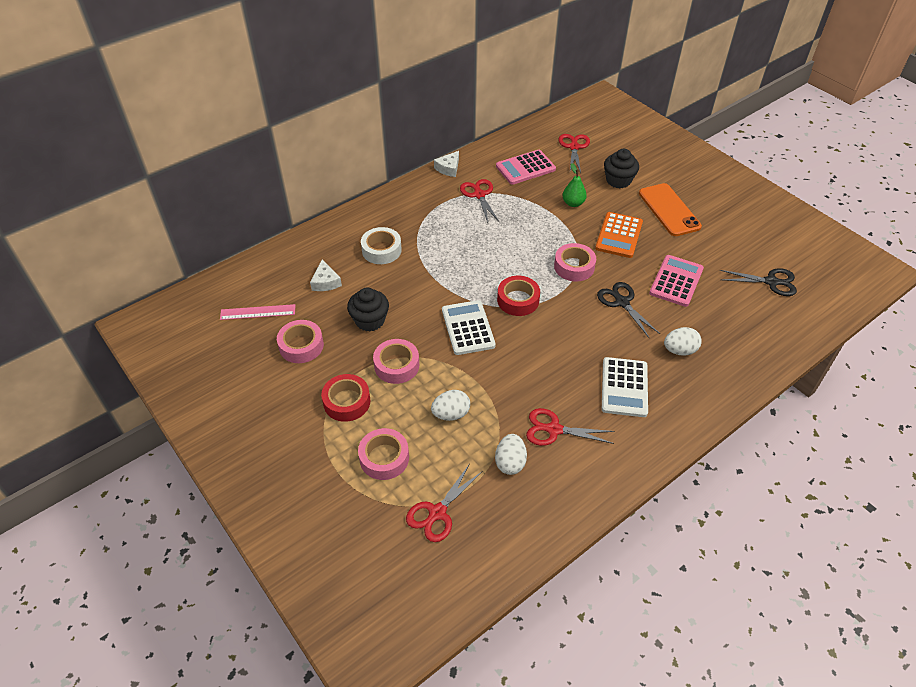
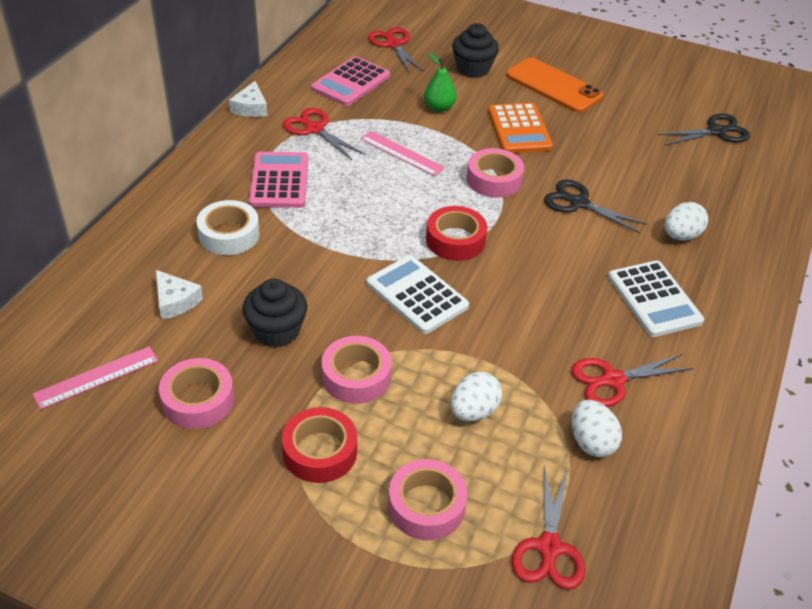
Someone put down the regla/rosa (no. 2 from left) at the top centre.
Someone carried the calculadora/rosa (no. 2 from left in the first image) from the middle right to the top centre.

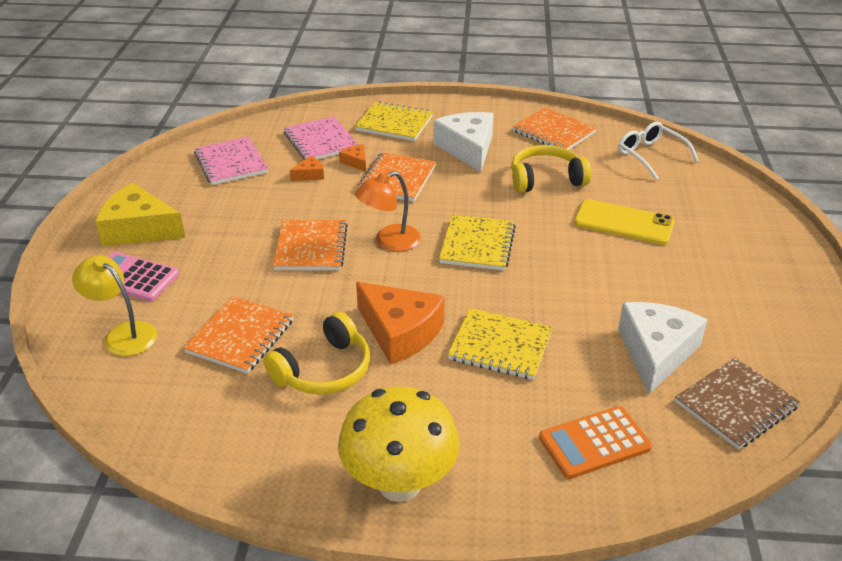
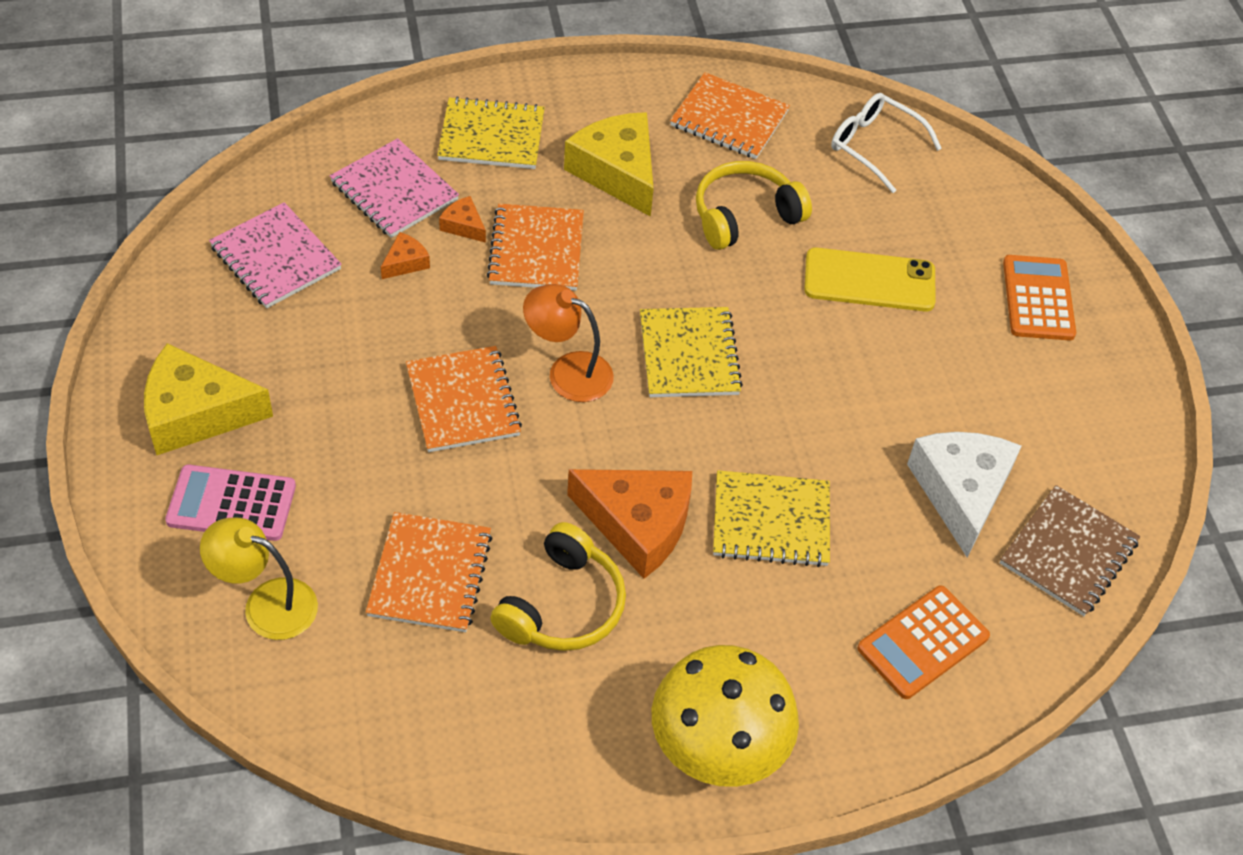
Someone put down the calculadora/naranja (no. 2 from left) at the middle right.
Someone repainted the queso/blanco (no. 1 from left) at the top centre, which became the queso/amarillo (no. 2 from left) at the top centre.
Someone rotated the lámpara/naranja at the centre by 75 degrees clockwise.

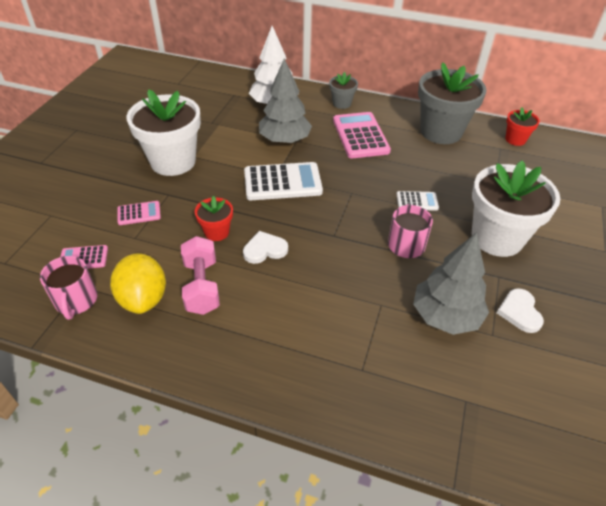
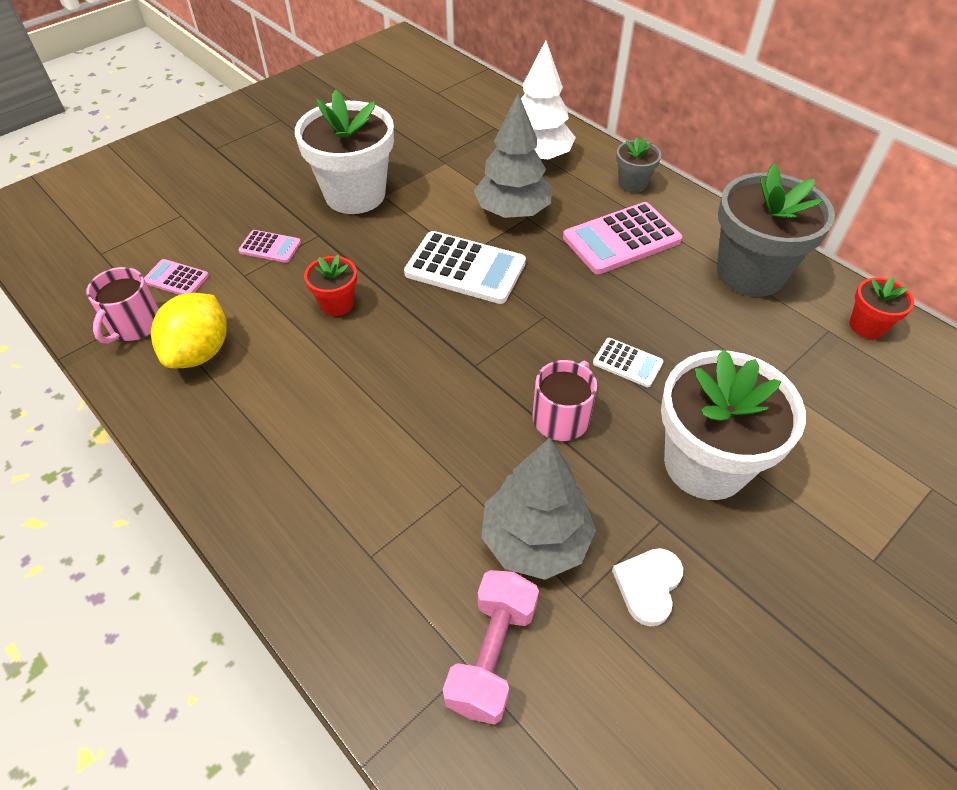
Someone took away the corazón/blanco (no. 1 from left) at the centre.
Someone carried the mancuerna/rosa from the middle left to the bottom centre.
Someone rotated the calculadora/rosa (no. 3 from left) at the top centre by 135 degrees counterclockwise.

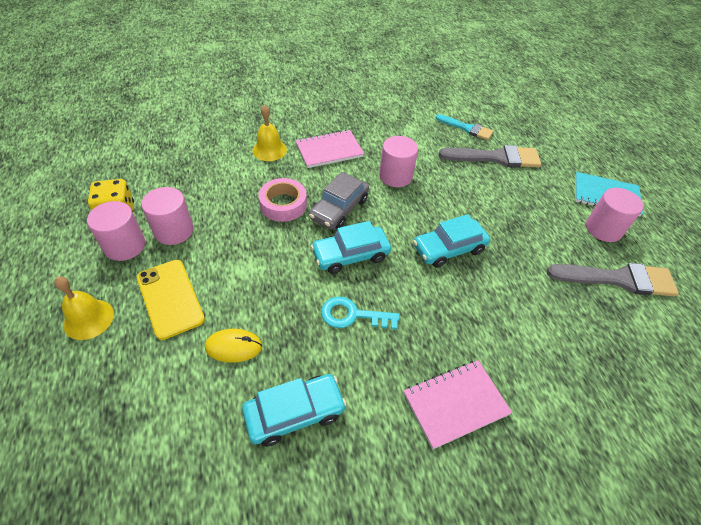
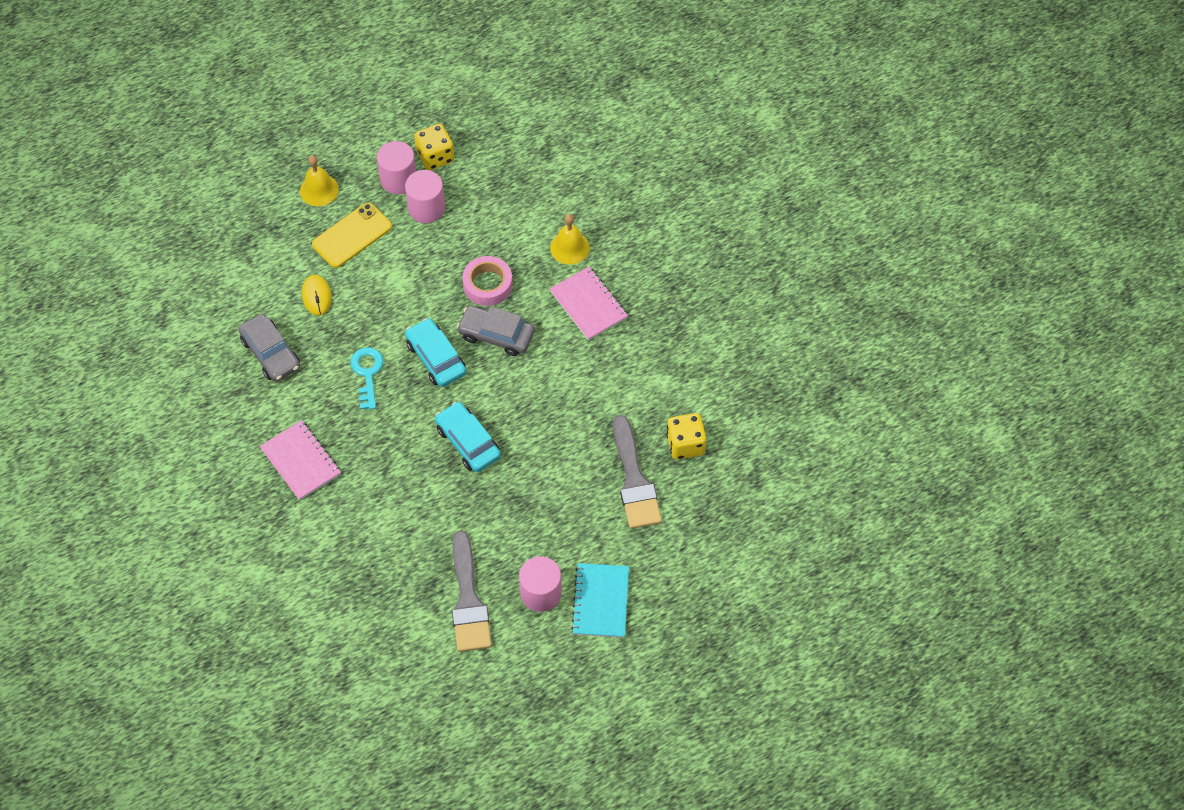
Someone took away the cilindro/rosa (no. 3 from left) at the top centre.
Someone swapped the pincel/turquesa at the top centre for the dado/amarillo (no. 2 from left) at the centre.
Someone repainted the coche/turquesa (no. 1 from left) at the bottom centre, which became the coche/gris (no. 1 from left) at the middle left.

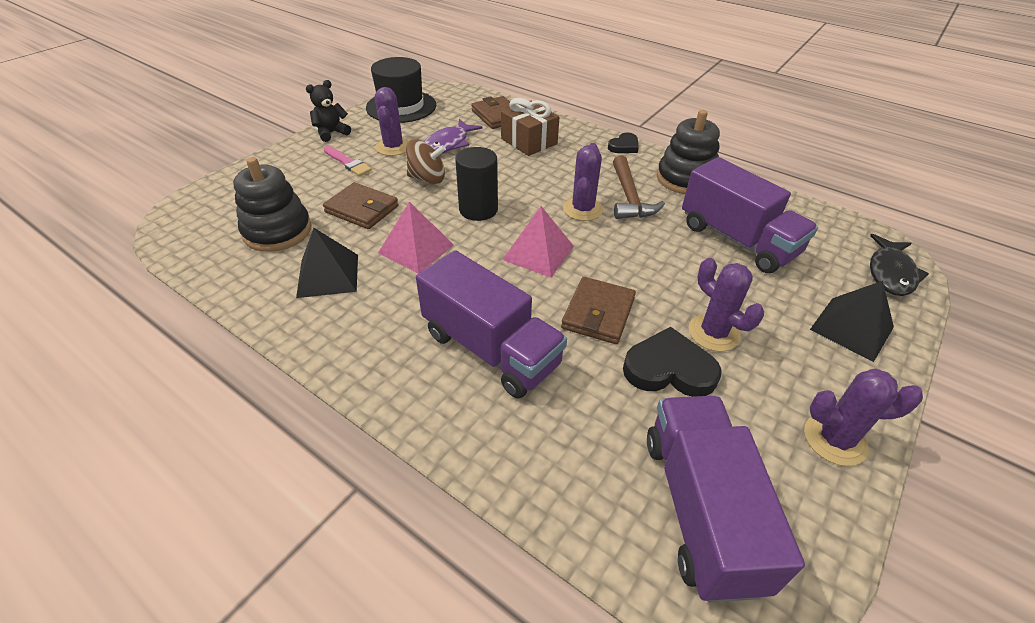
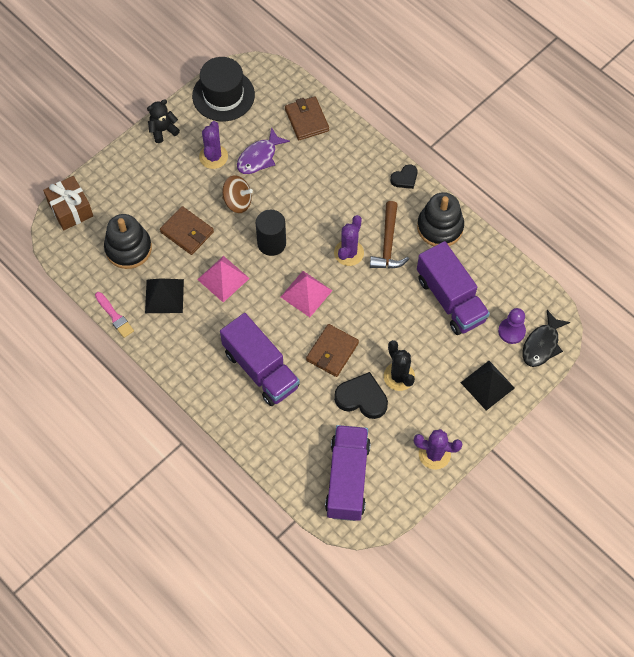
Someone put down the peón/morado at the middle right.
Someone carried the pincel/rosa from the top centre to the middle left.
Someone carried the regalo/marrón from the top centre to the top left.
Someone repainted the cactus/morado (no. 3 from left) at the middle right, which became the cactus/negro at the centre.

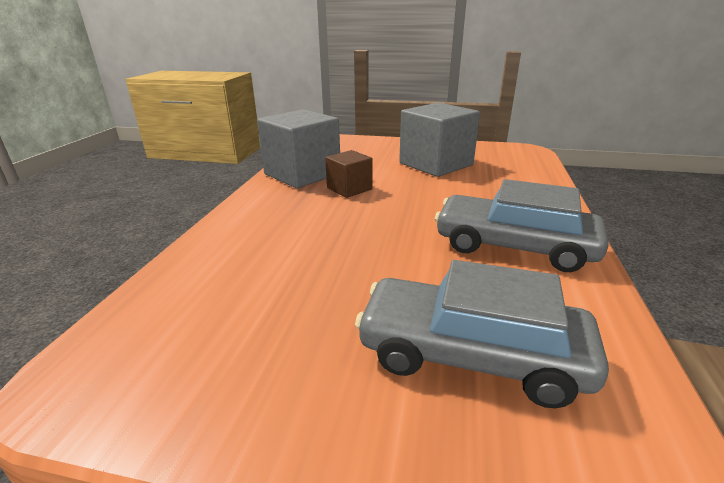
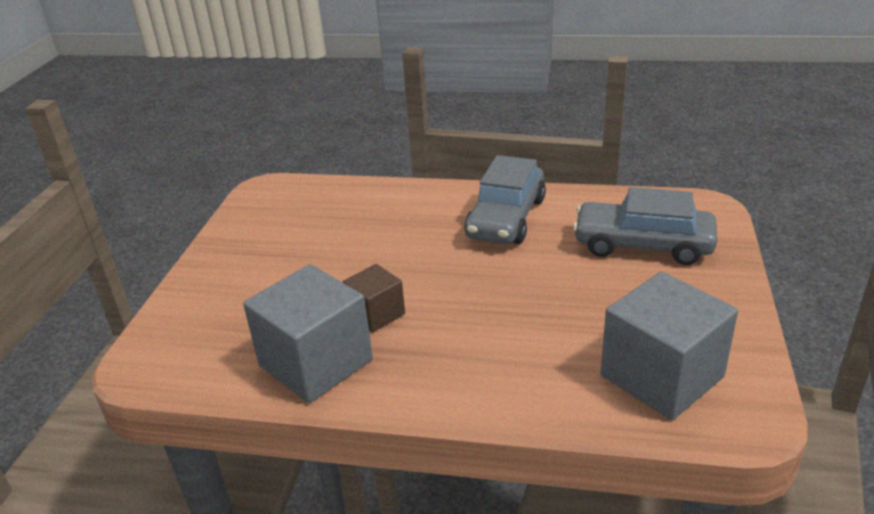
Someone carried the cubo/gris (no. 2 from left) from the top centre to the bottom right.
Someone rotated the coche/gris (no. 1 from left in the first image) at the bottom centre by 90 degrees clockwise.

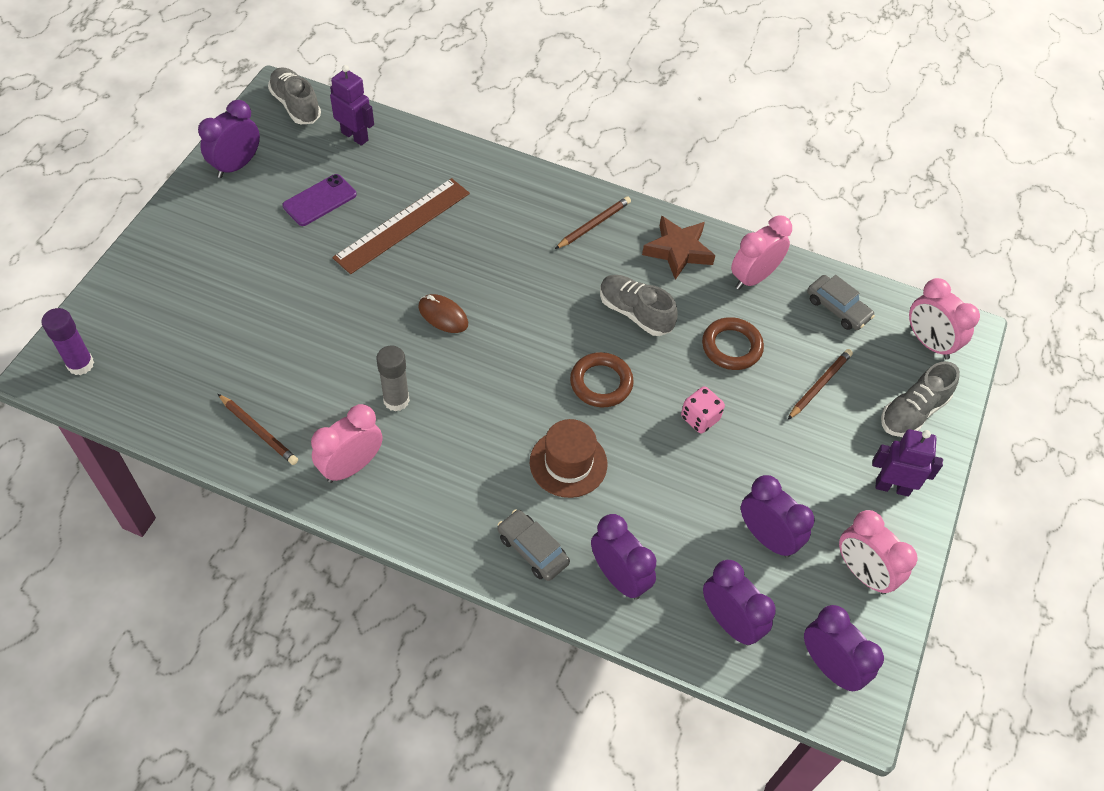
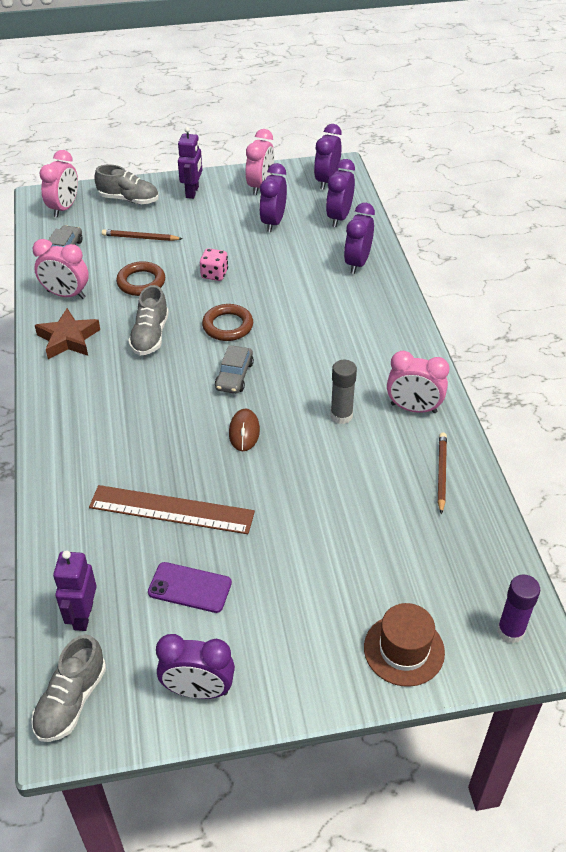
Someone took away the lápiz/marrón (no. 2 from left) at the top centre.
Someone carried the coche/gris (no. 1 from left in the first image) from the bottom centre to the centre.
Someone carried the sombrero/marrón from the centre to the bottom right.
Someone rotated the robot/morado (no. 2 from left) at the middle right by 150 degrees counterclockwise.

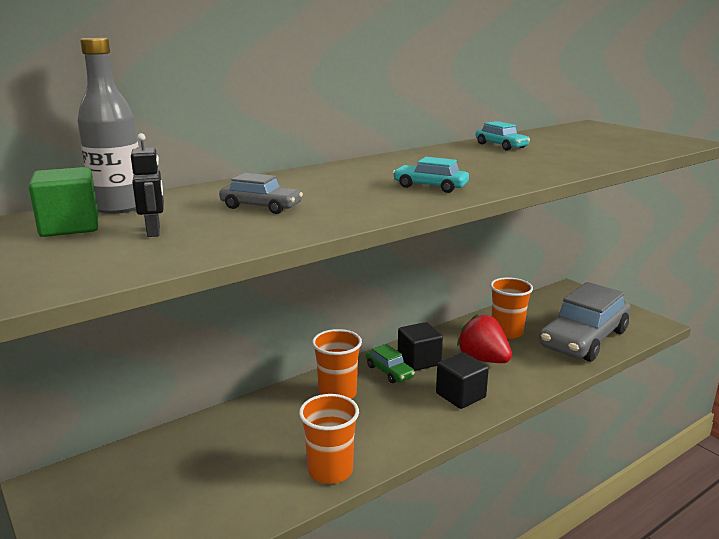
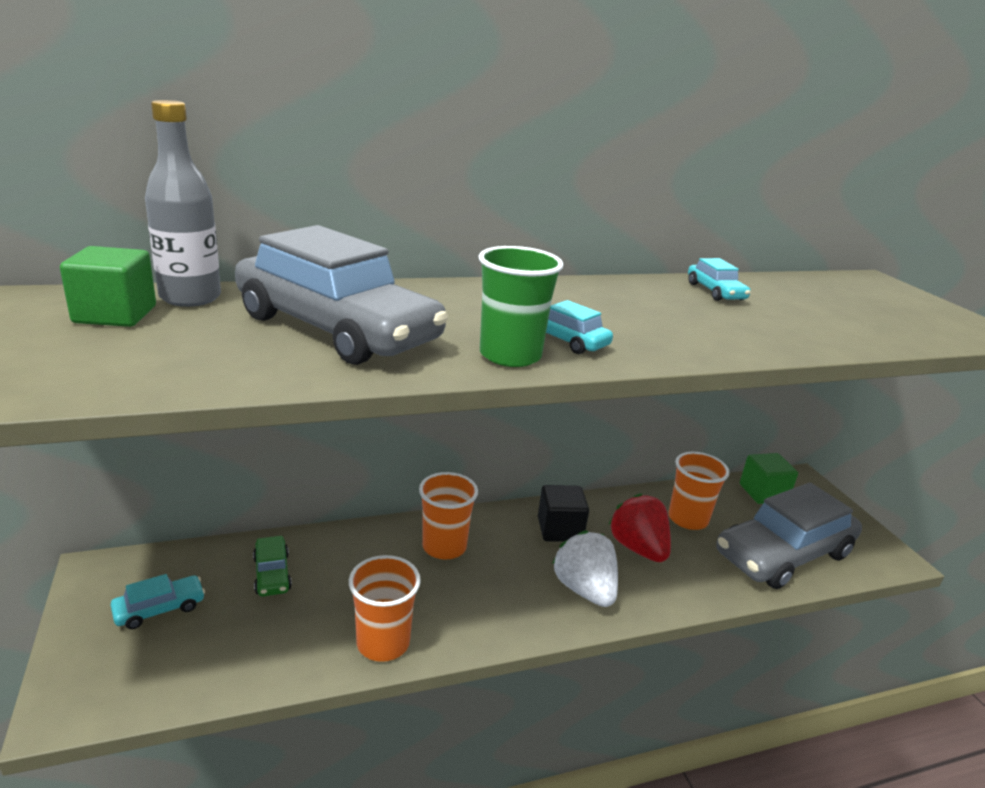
Someone took away the robot/negro at the middle left.
Someone put down the coche/turquesa (no. 1 from left) at the bottom left.
Someone put down the vaso/verde at the centre.
Someone put down the cubo/verde (no. 2 from left) at the middle right.
Someone carried the coche/verde from the bottom centre to the bottom left.
Someone swapped the cubo/negro (no. 2 from left) at the bottom centre for the fresa/blanco at the bottom centre.
Someone scaled the coche/gris (no. 1 from left) at the centre by 2.33.

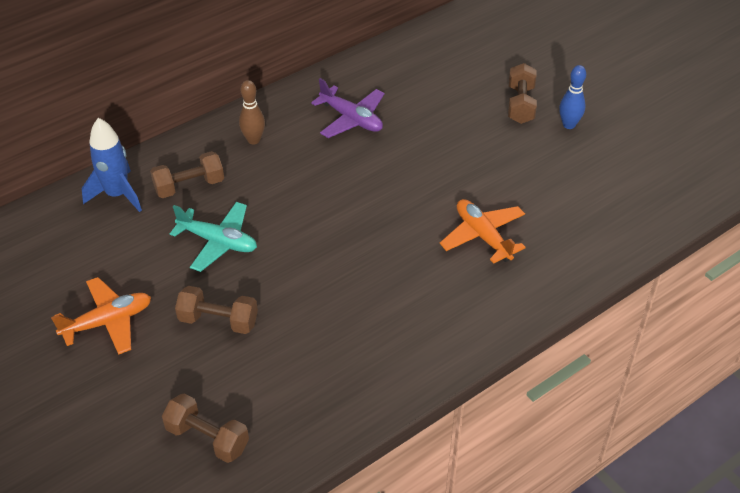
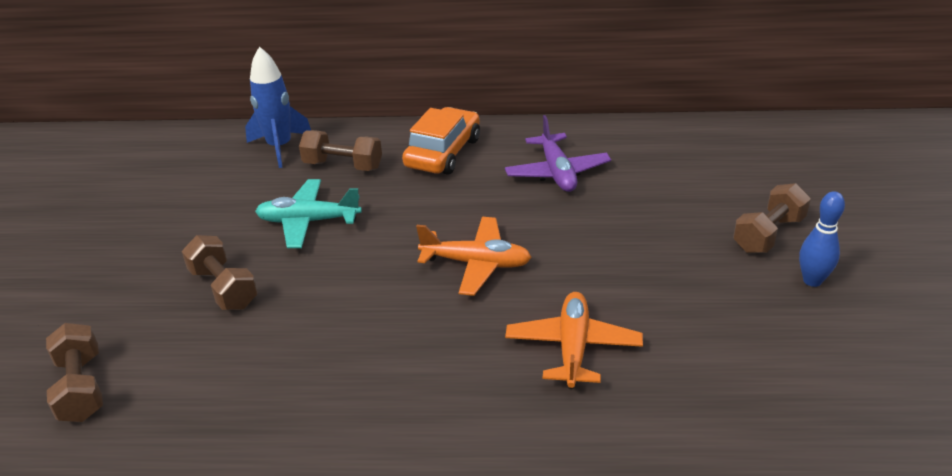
Someone carried the avión/naranja (no. 1 from left) from the middle left to the centre.
Someone swapped the bolo/marrón at the top centre for the coche/naranja at the top centre.
Someone rotated the avión/turquesa at the middle left by 120 degrees clockwise.

